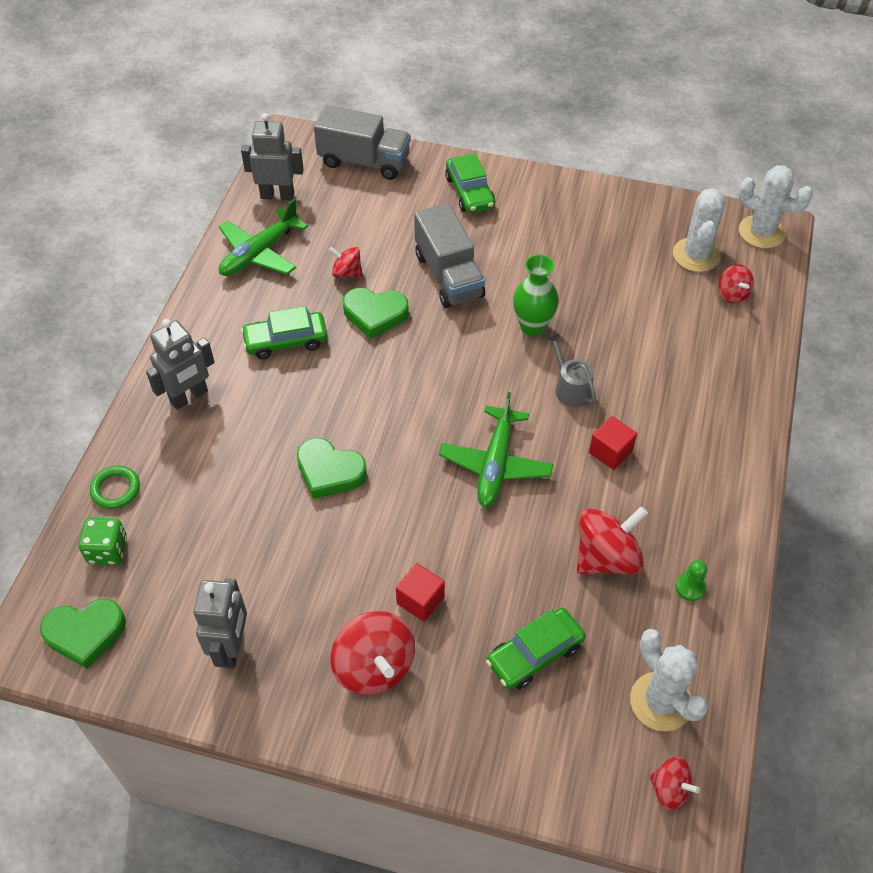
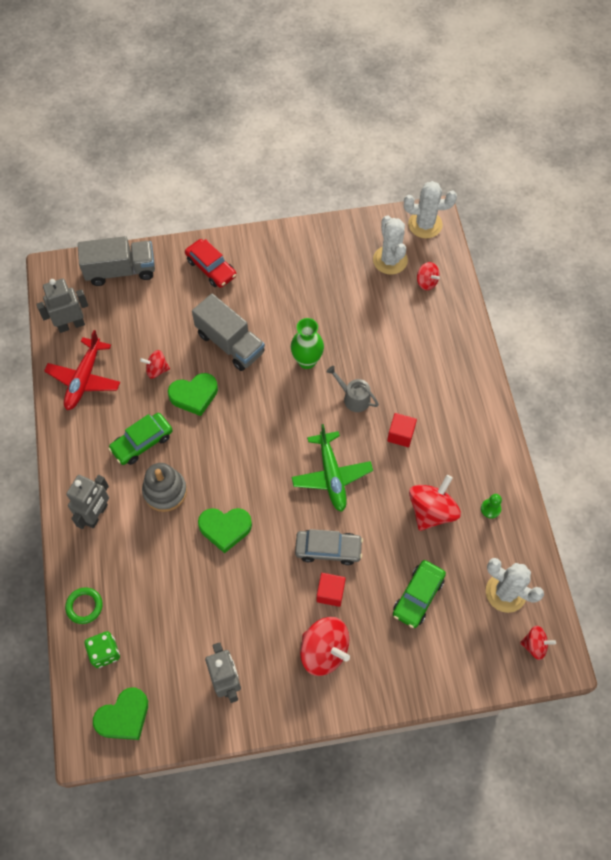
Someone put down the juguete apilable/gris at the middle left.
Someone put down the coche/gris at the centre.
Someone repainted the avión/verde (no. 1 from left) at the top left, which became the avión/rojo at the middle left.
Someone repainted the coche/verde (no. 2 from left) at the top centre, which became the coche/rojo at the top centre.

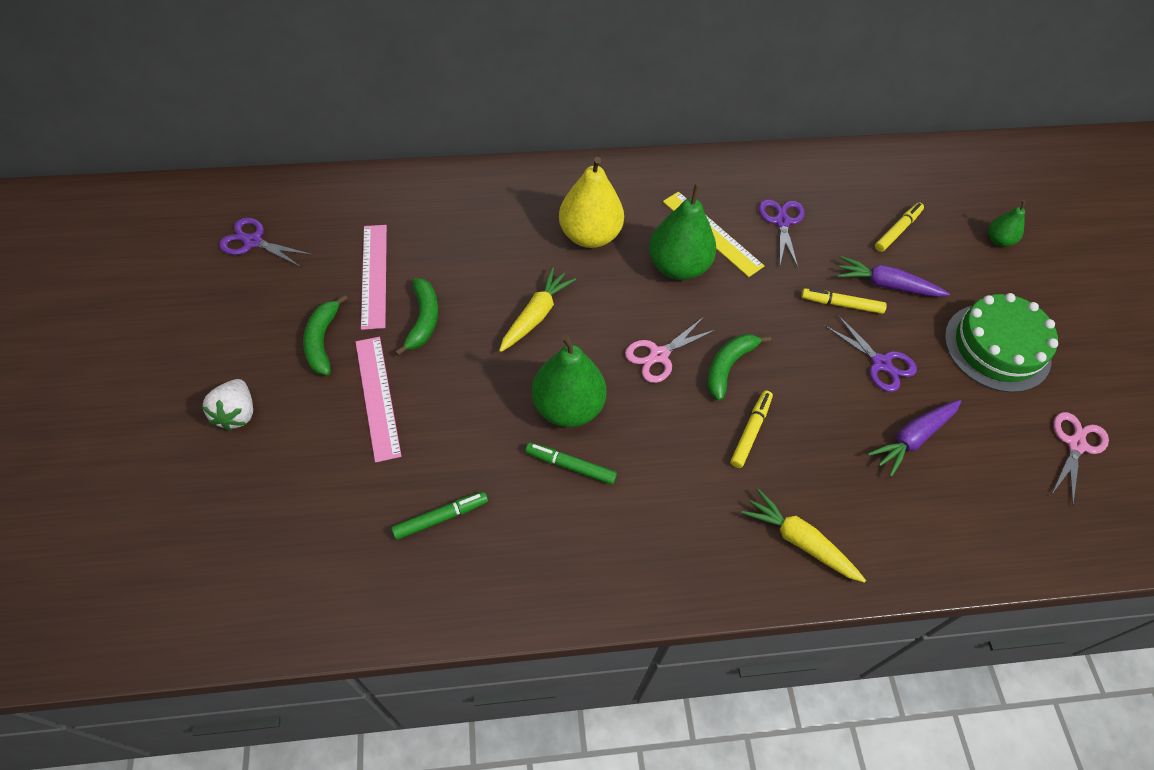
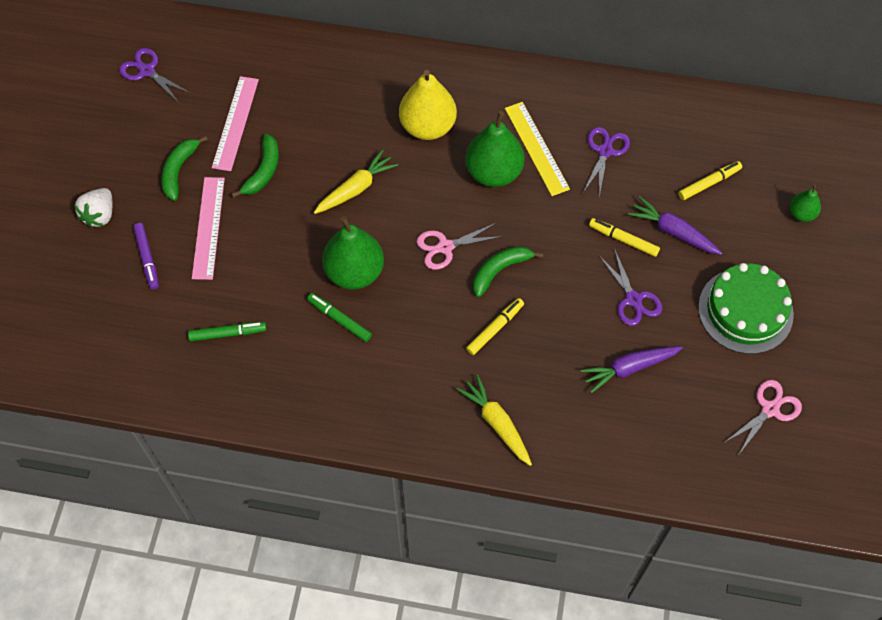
Someone put down the rotulador/morado at the middle left.

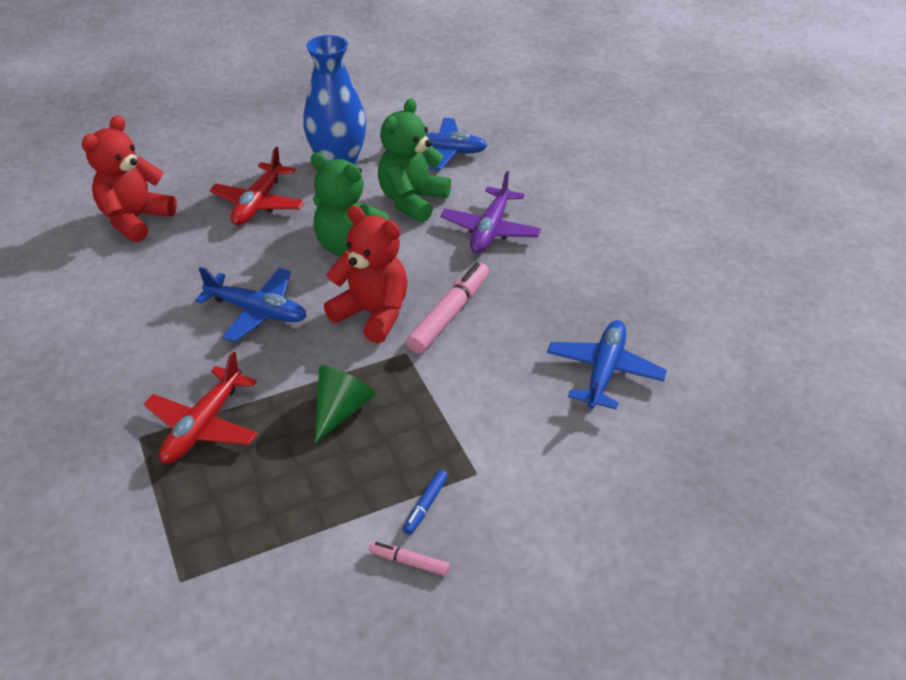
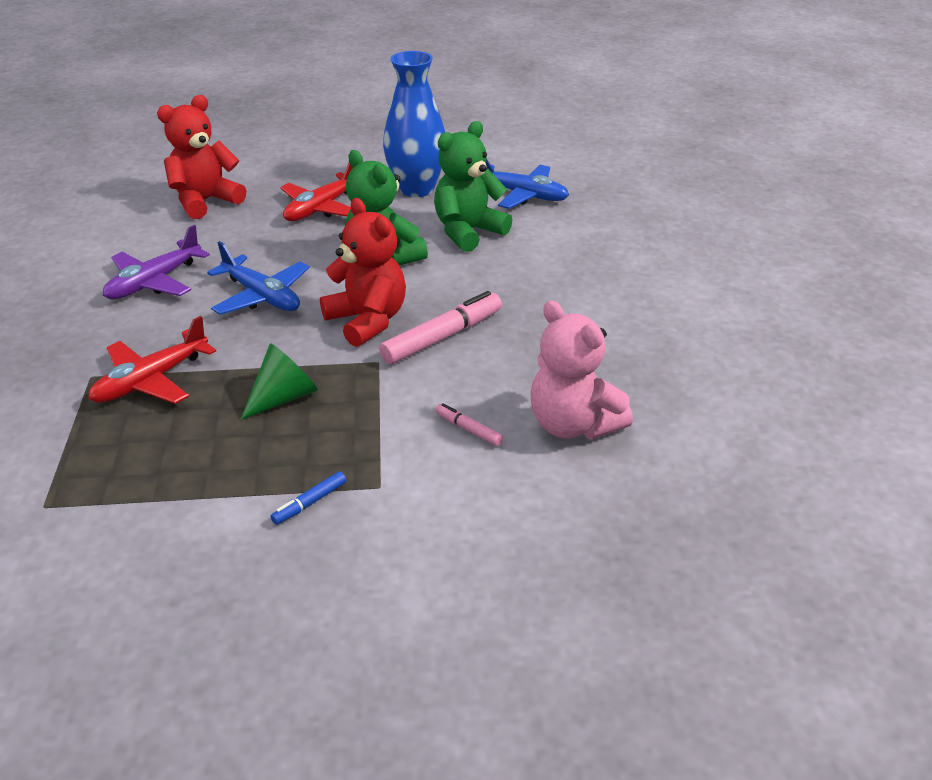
Someone carried the rotulador/rosa (no. 1 from left in the first image) from the bottom centre to the centre.
Someone carried the avión/morado from the top centre to the middle left.
Someone swapped the avión/azul (no. 3 from left) at the middle right for the osito/rosa at the centre.

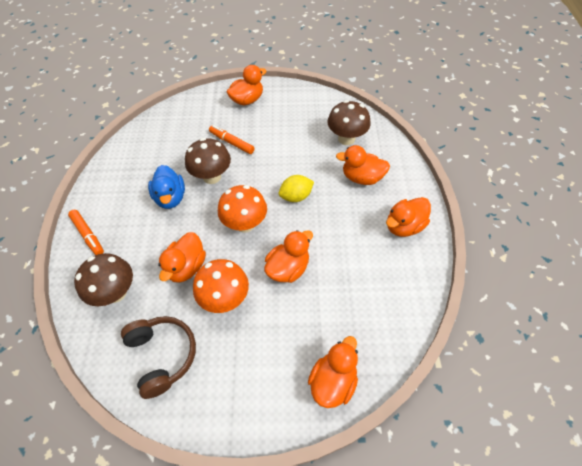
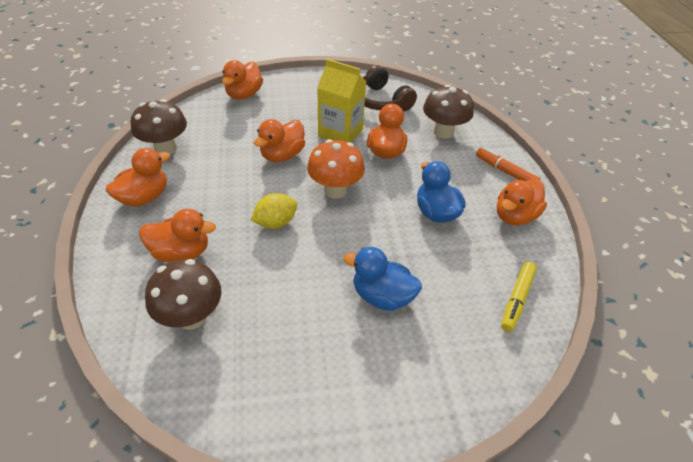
Someone put down the rotulador/amarillo at the middle right.
Someone carried the seta/marrón (no. 2 from left in the first image) from the centre to the top left.
Someone carried the pato/naranja (no. 2 from left in the first image) from the top centre to the middle right.
Someone swapped the seta/naranja (no. 1 from left) at the centre for the cartón de leche/amarillo at the top centre.
Someone swapped the rotulador/naranja (no. 2 from left) at the top centre for the pato/azul (no. 1 from left) at the centre.

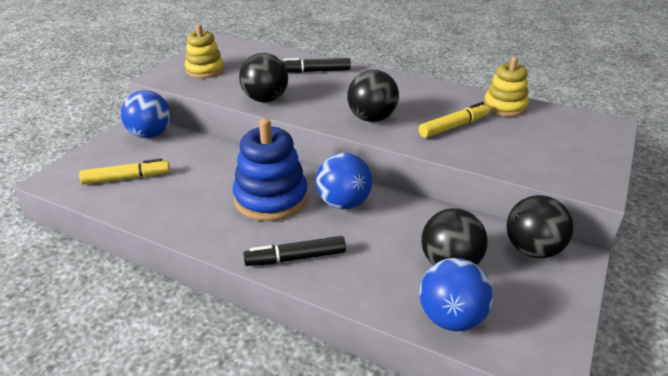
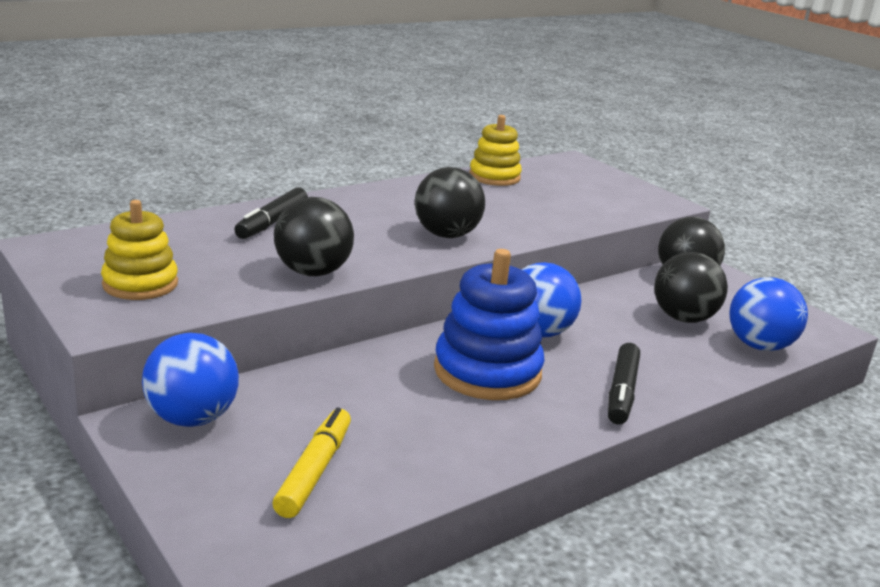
Someone took away the rotulador/amarillo (no. 2 from left) at the top right.

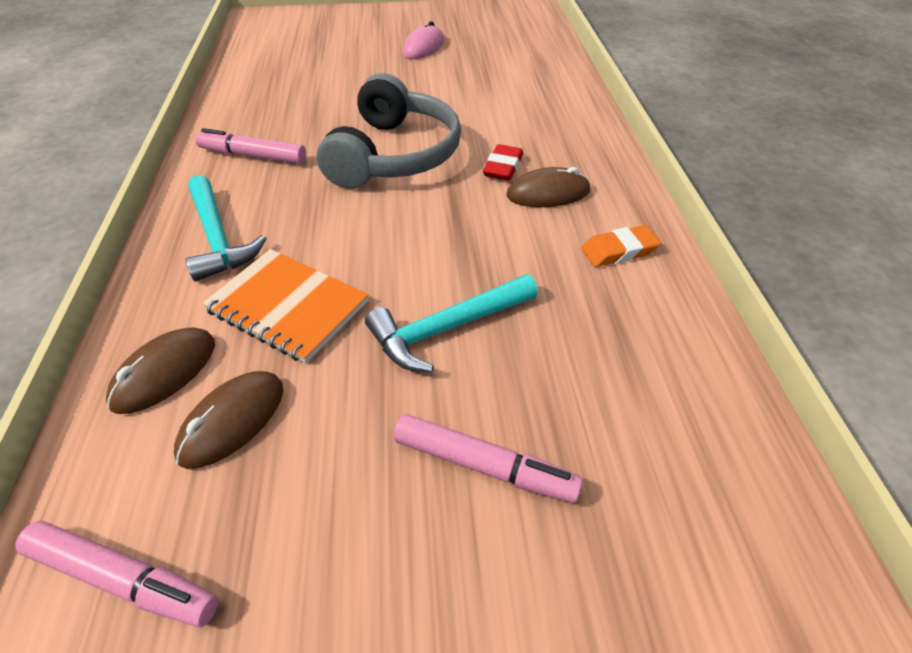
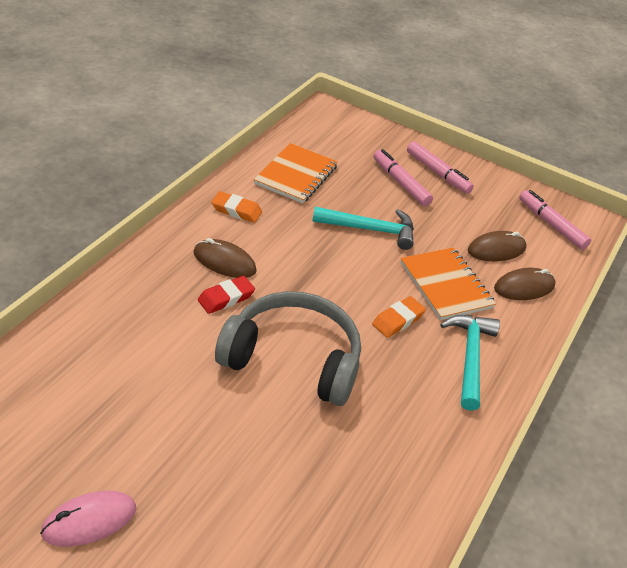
Someone put down the cuaderno/naranja (no. 1 from left) at the top centre.
Someone put down the goma de borrar/naranja (no. 2 from left) at the centre.
Someone carried the rotulador/rosa (no. 2 from left) from the top left to the top right.
Someone rotated the auriculares/gris at the top centre by 60 degrees clockwise.

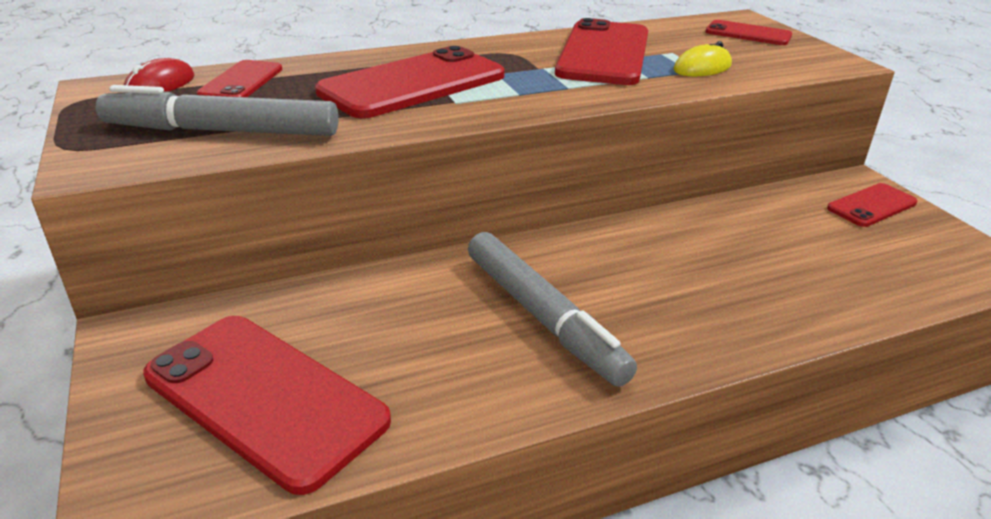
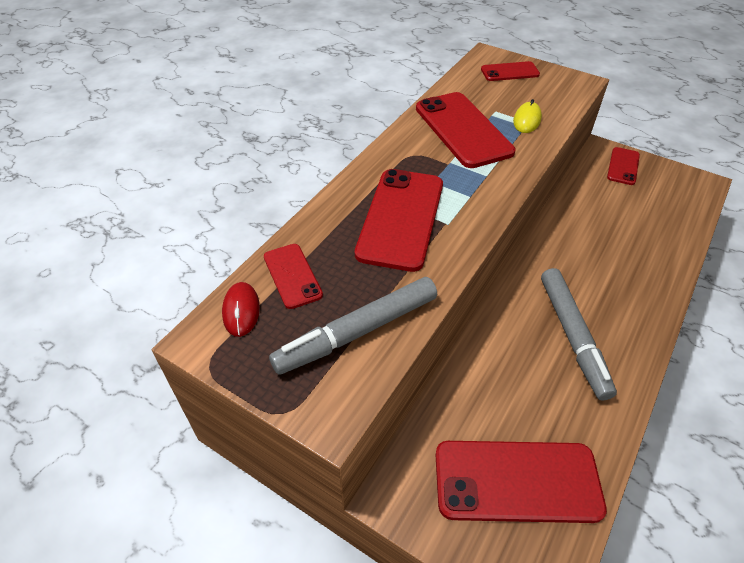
Someone rotated the rotulador/gris (no. 2 from left) at the centre by 60 degrees clockwise.

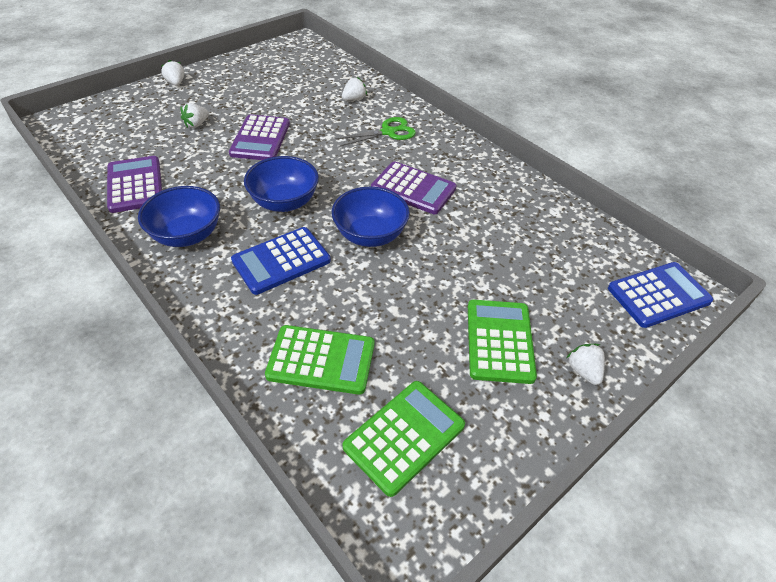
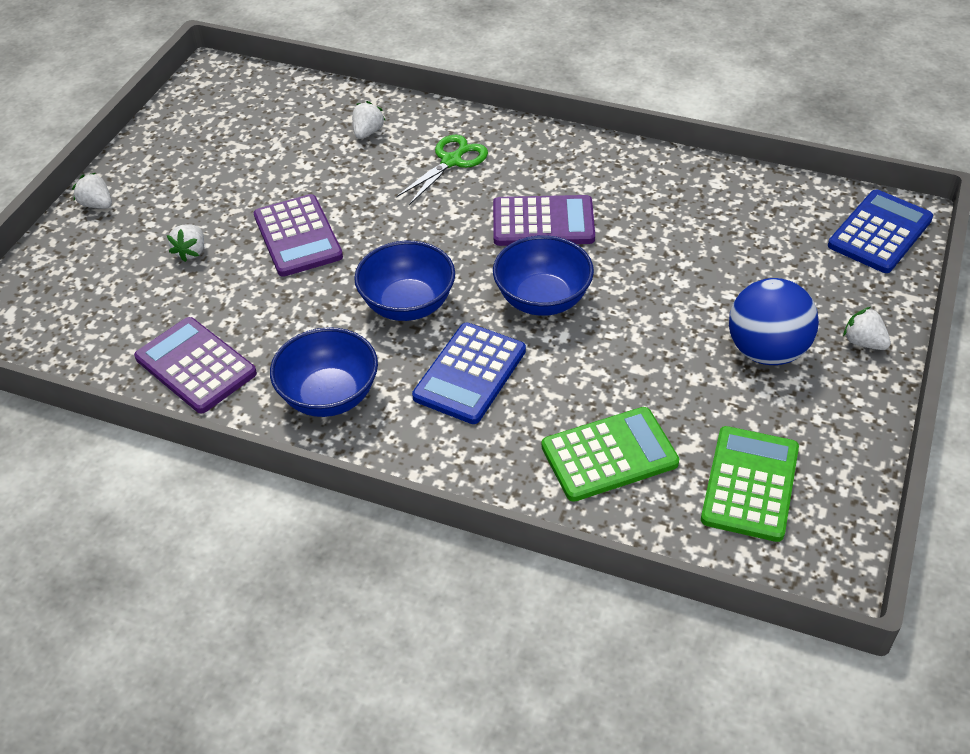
Someone swapped the calculadora/verde (no. 3 from left) at the centre for the pelota/azul at the middle right.

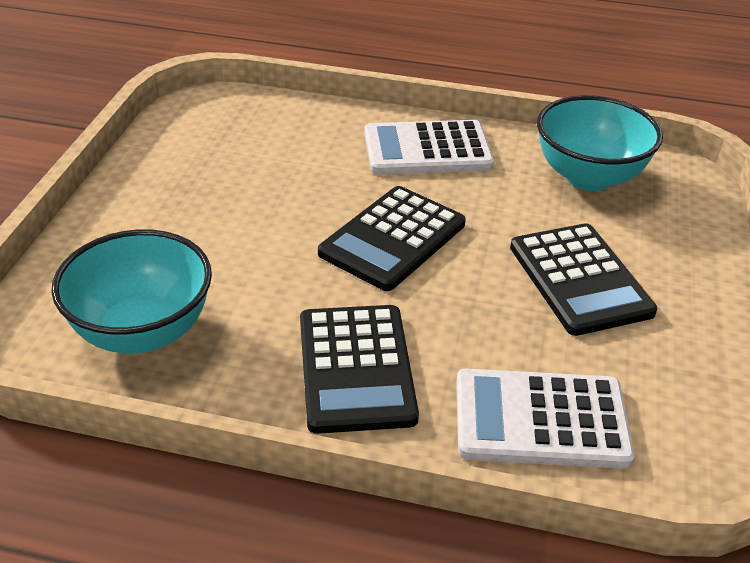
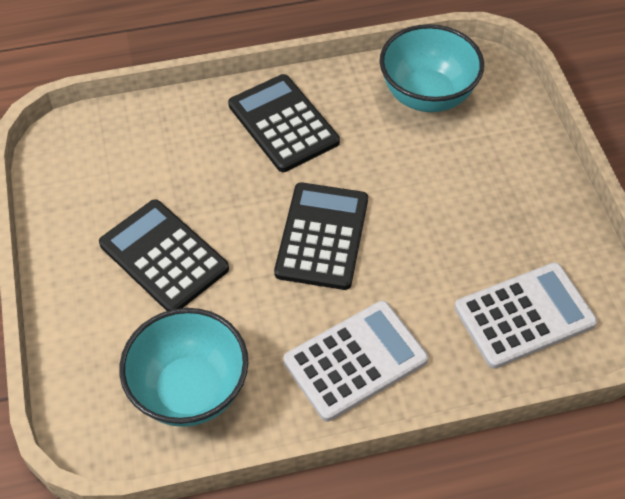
Someone carried the calculadora/blanco (no. 2 from left) from the bottom right to the middle right.

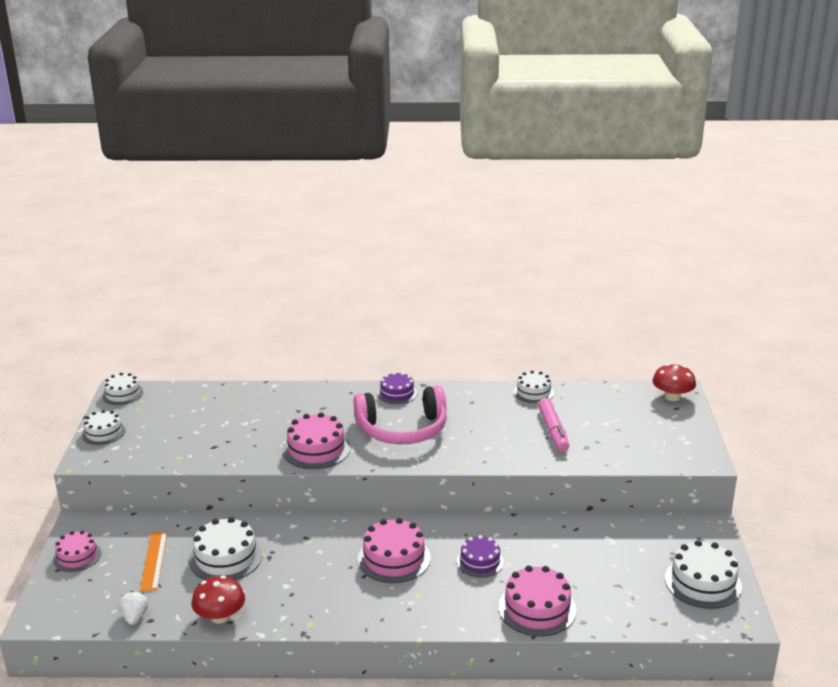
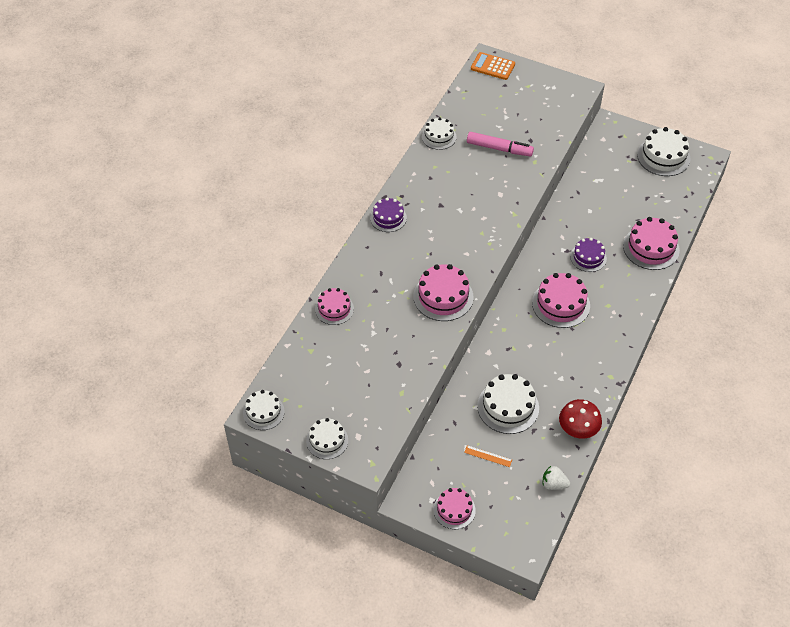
Someone took away the auriculares/rosa at the centre.
Someone put down the tarta/rosa (no. 1 from left) at the centre.
Someone swapped the seta/rojo (no. 2 from left) at the middle right for the calculadora/naranja at the top centre.
Someone scaled the regla/naranja at the bottom left by 0.61.

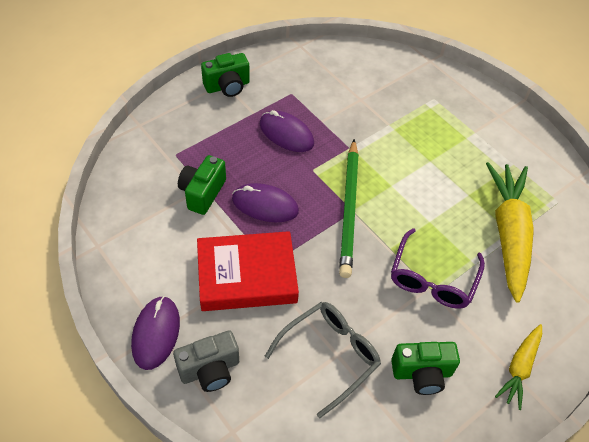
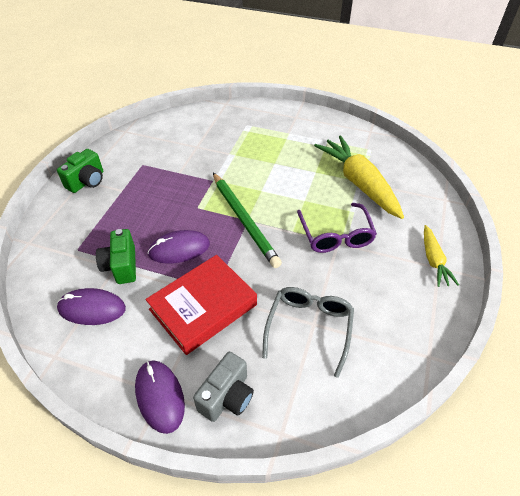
Someone took away the cámara/verde (no. 3 from left) at the bottom right.
Someone carried the ratón/morado (no. 3 from left in the first image) from the top centre to the middle left.

